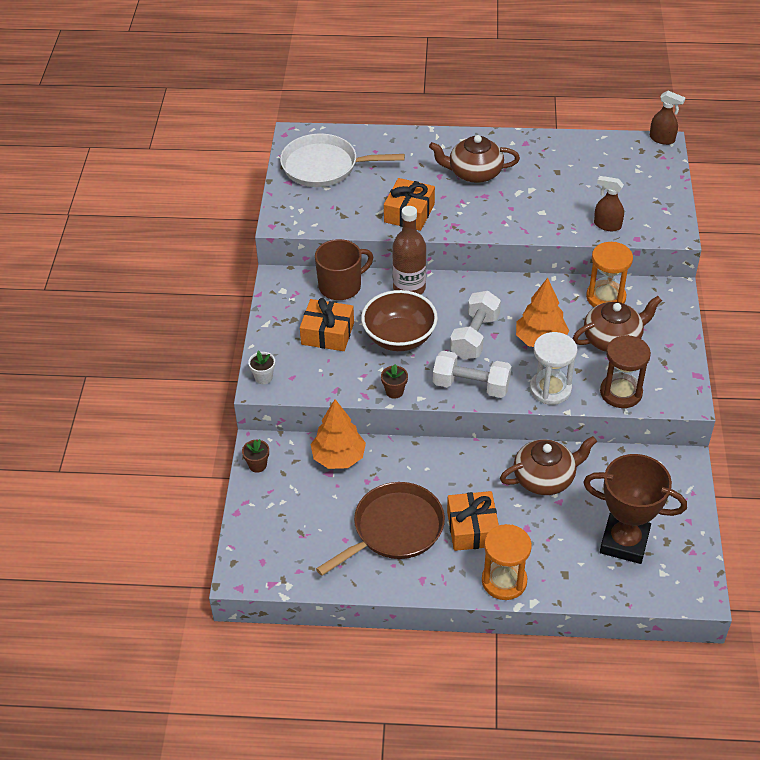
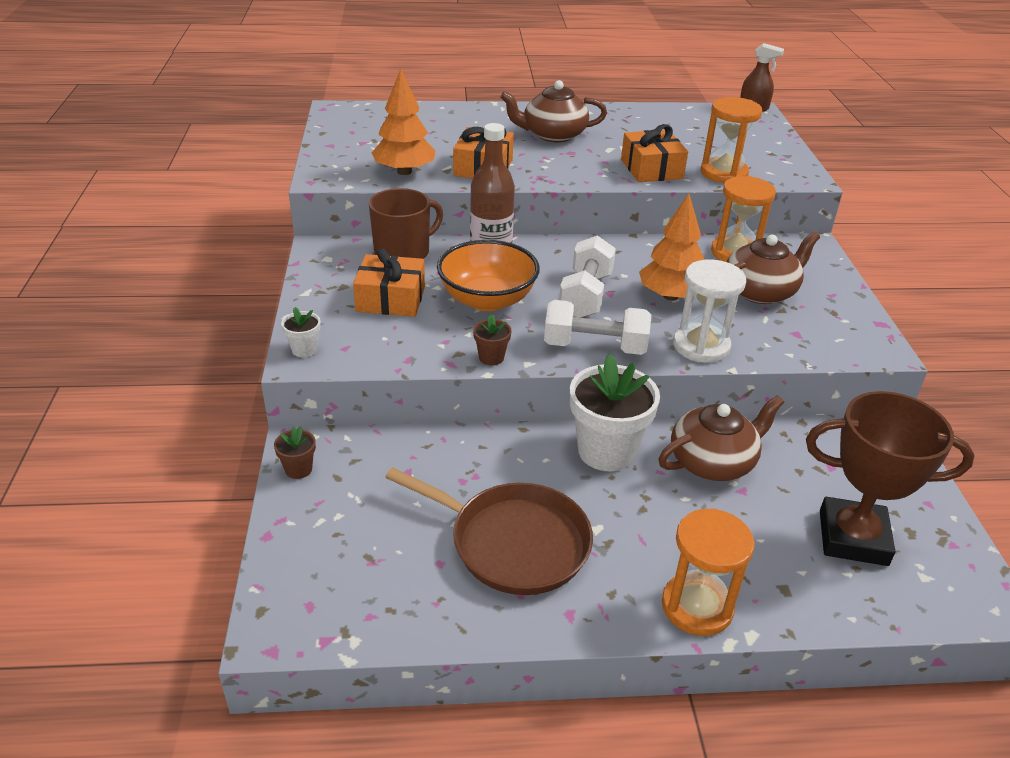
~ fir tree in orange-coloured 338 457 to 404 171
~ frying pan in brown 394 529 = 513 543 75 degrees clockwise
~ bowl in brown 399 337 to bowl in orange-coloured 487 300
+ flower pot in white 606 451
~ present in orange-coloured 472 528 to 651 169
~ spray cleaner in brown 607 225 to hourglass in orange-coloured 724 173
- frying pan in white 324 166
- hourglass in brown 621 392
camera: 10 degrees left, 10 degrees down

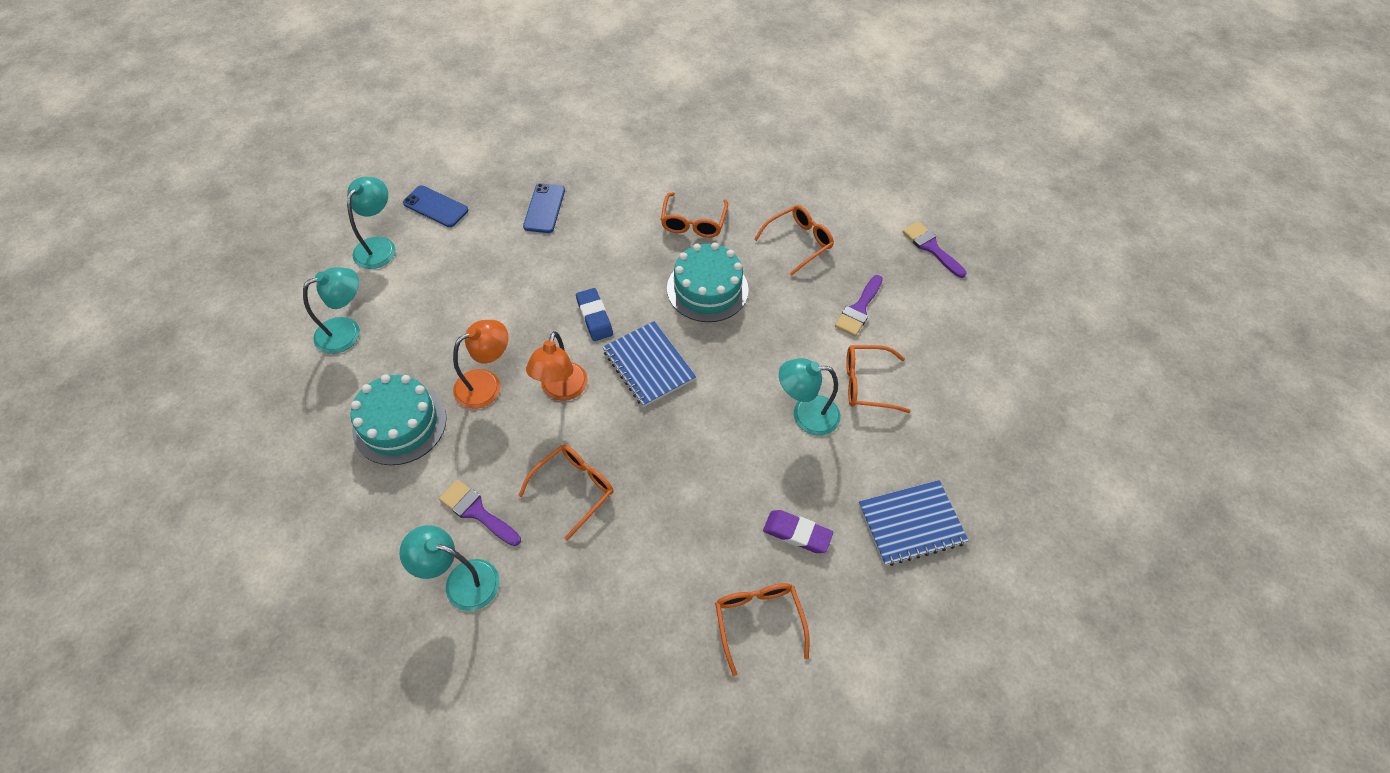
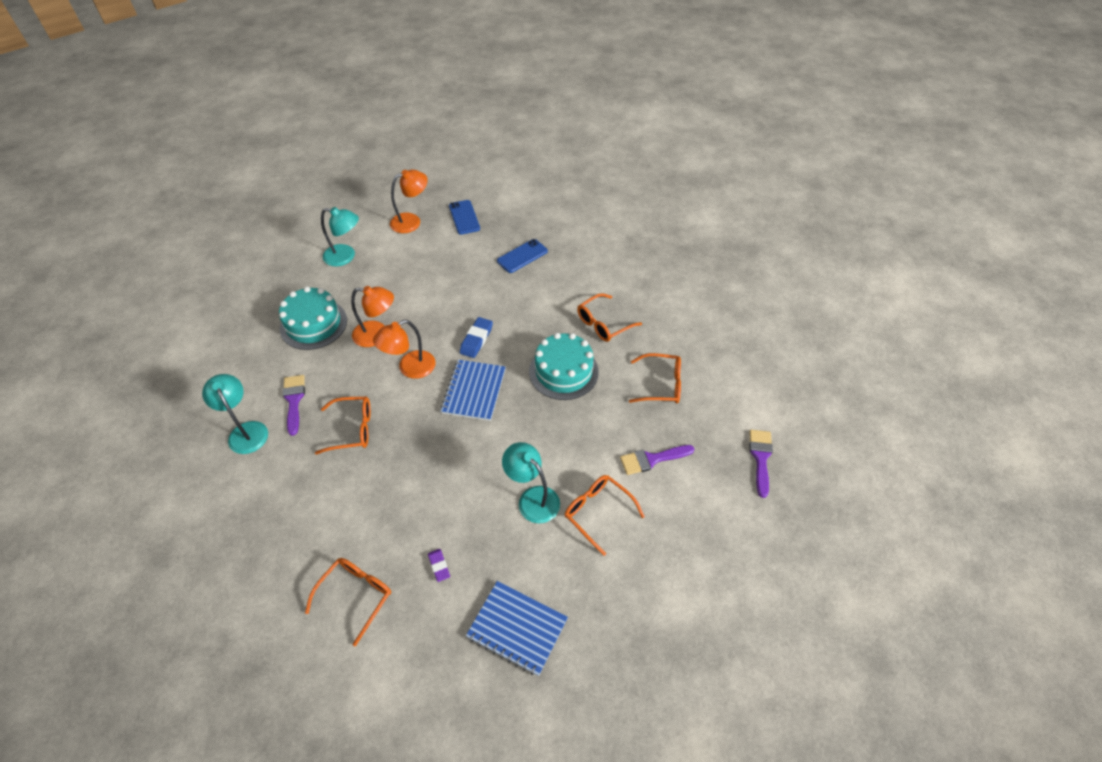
~ reading lamp in aqua 379 246 to reading lamp in orange-coloured 411 221
~ eraser in violet 797 533 = 439 566 x0.62
camera: 45 degrees right, 5 degrees down

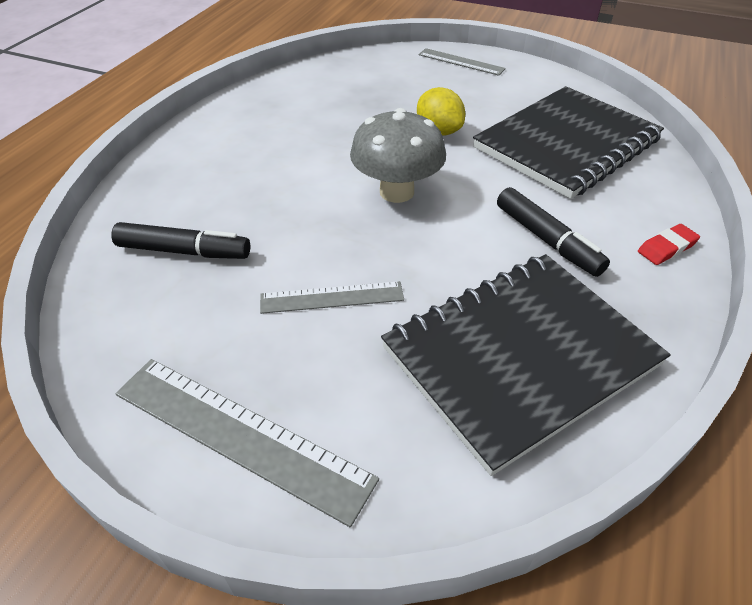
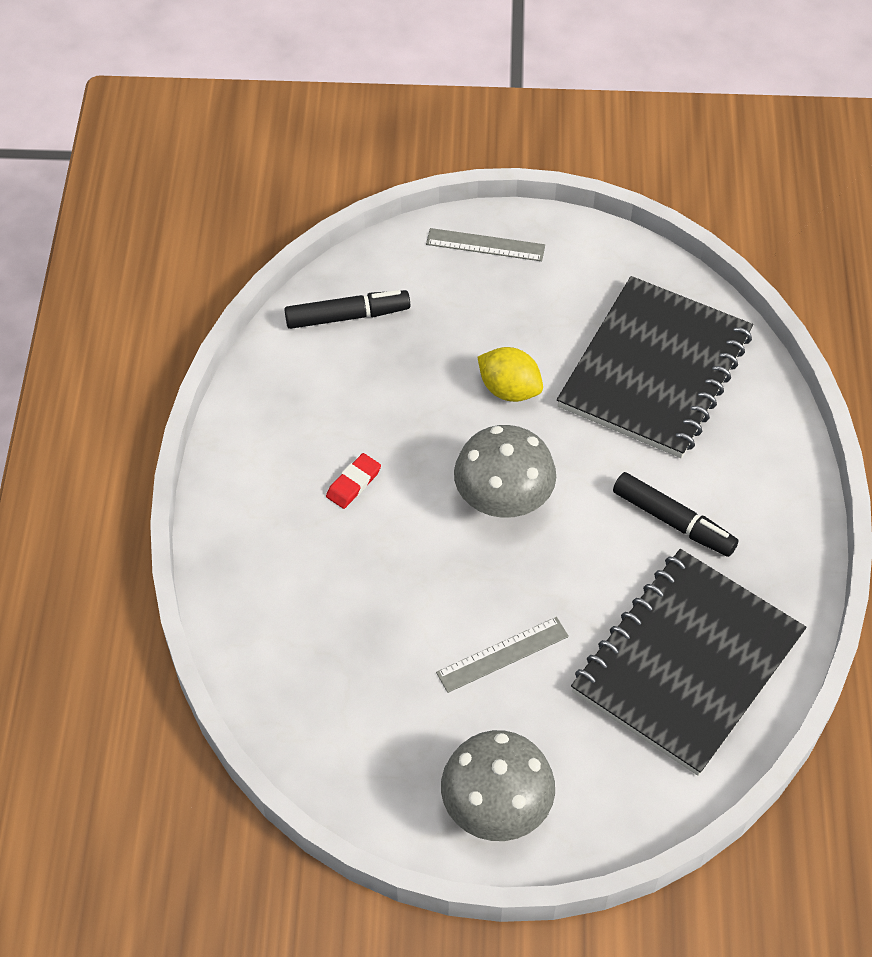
~ felt pen in black 184 251 to 347 316
~ eraser in crimson 666 248 to 353 483
~ ruler in grey 241 434 to toadstool in grey 496 808
camera: 20 degrees left, 10 degrees up

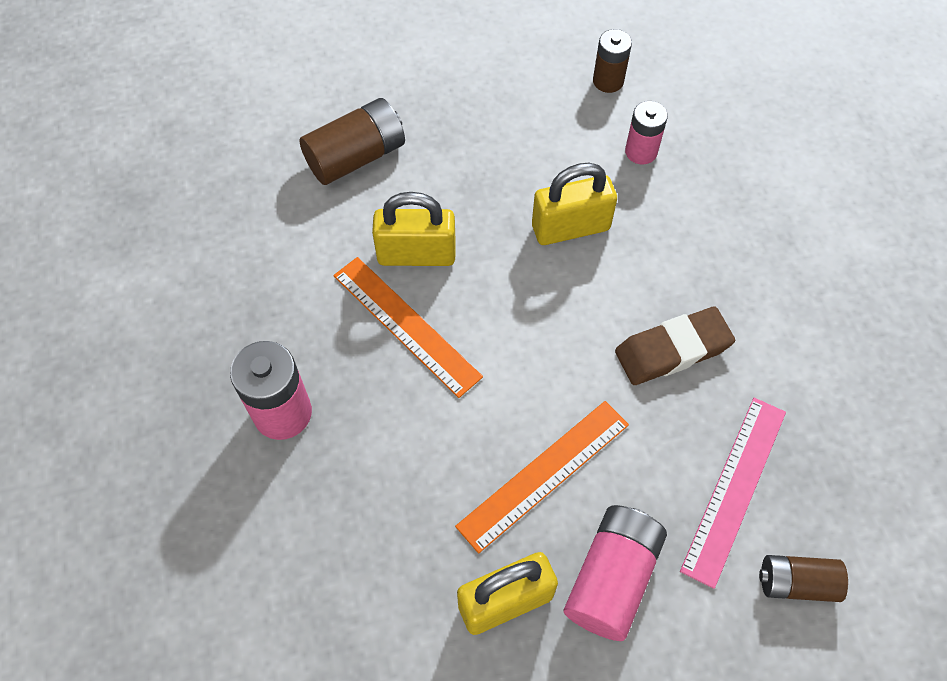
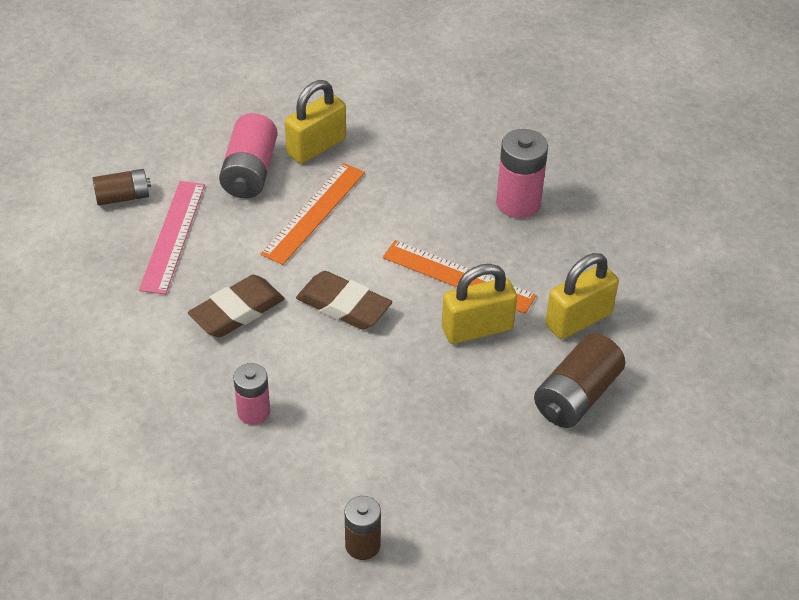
~ AA battery in rosy 641 151 to 253 412
+ eraser in brown 343 306
~ lock in golden 570 228 to 578 319
camera: 160 degrees right, 15 degrees down

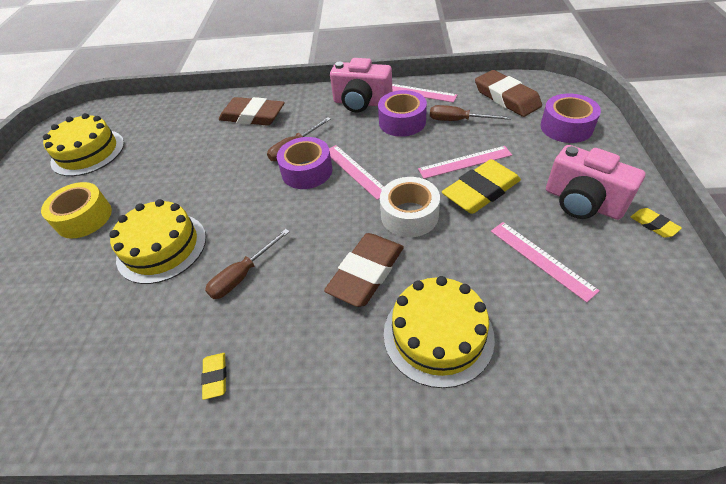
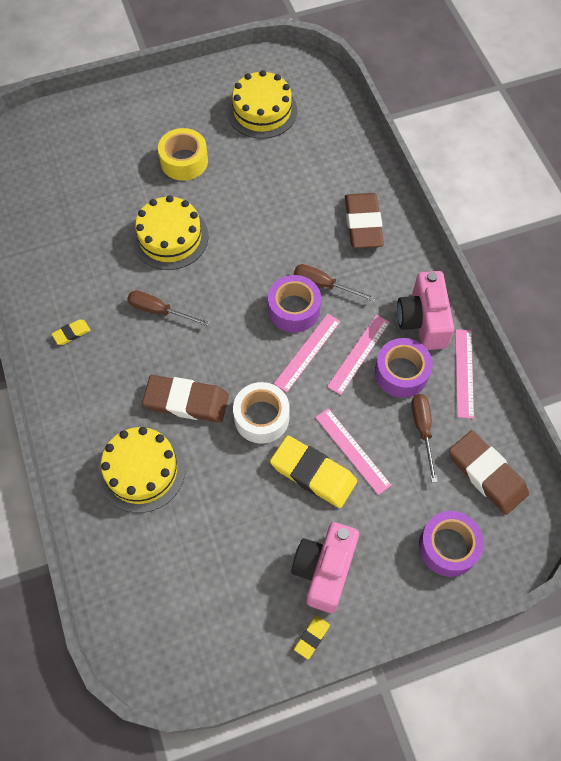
~ ruler in rosy 541 259 to 358 354
~ eraser in brown 506 98 = 487 474 75 degrees counterclockwise
camera: 65 degrees right, 15 degrees up

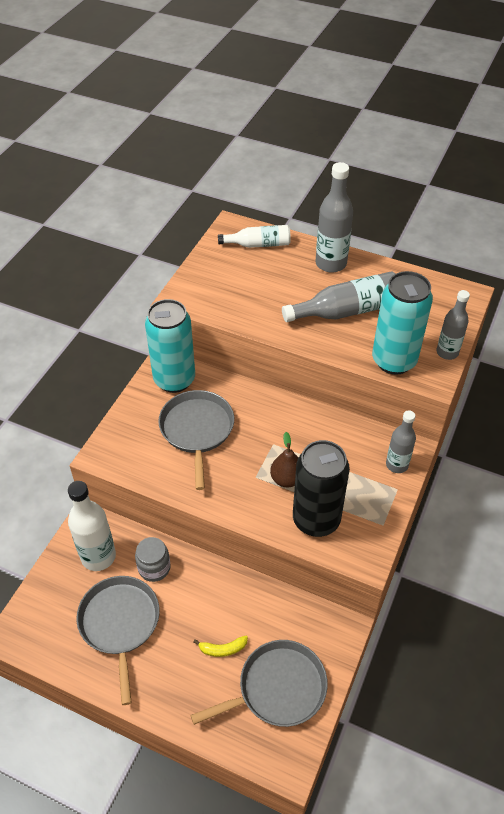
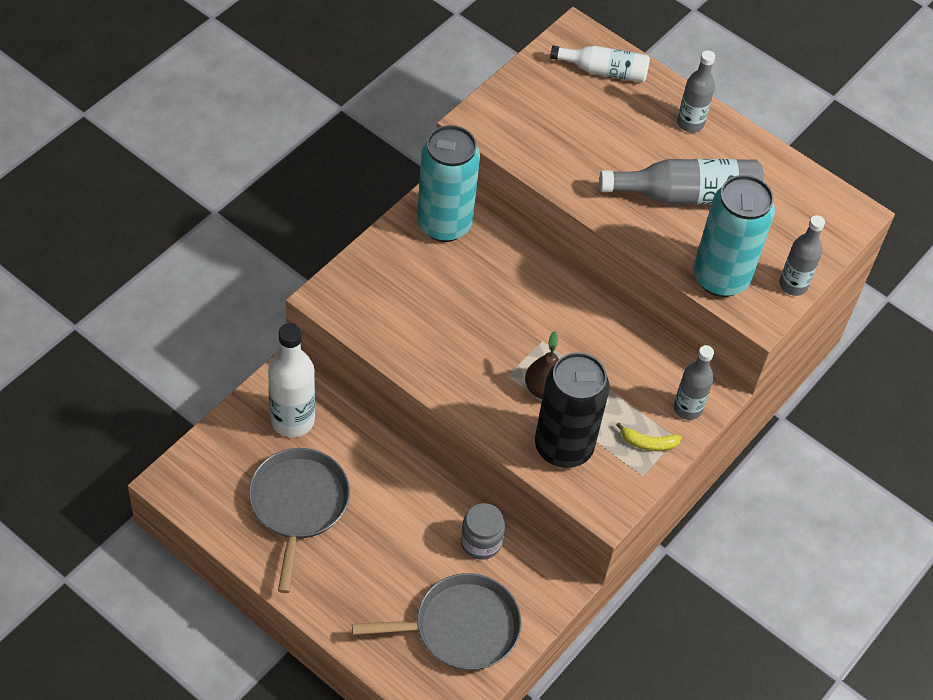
~ preserve jar in grey 154 568 to 481 542
~ toy banana in golden 223 649 to 648 443
~ flask in grey 331 263 = 690 123 x0.64
- frying pan in grey 197 430
camera: 10 degrees right, 5 degrees up

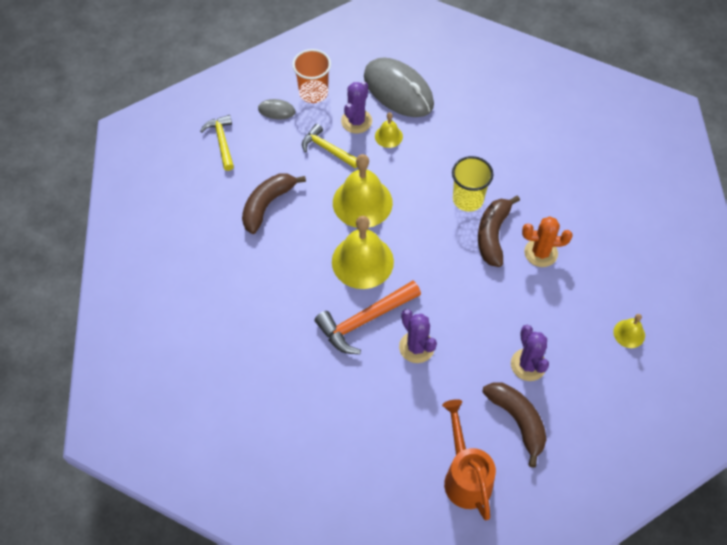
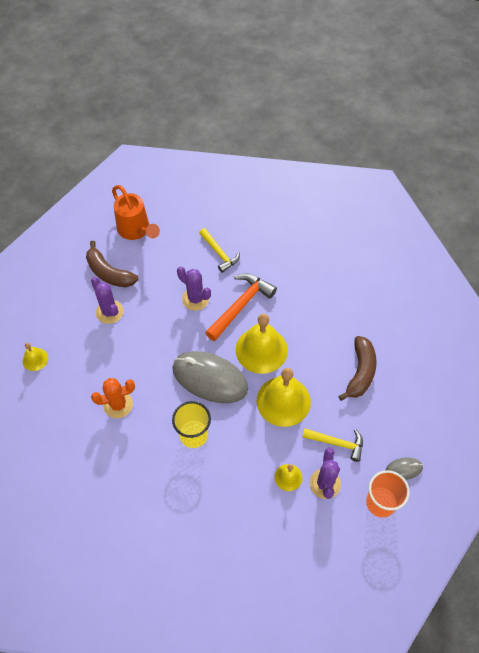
~ computer mouse in grey 398 90 to 210 378
~ hammer in golden 222 142 to 219 253
- toy banana in brown 492 235
camera: 160 degrees right, 0 degrees up

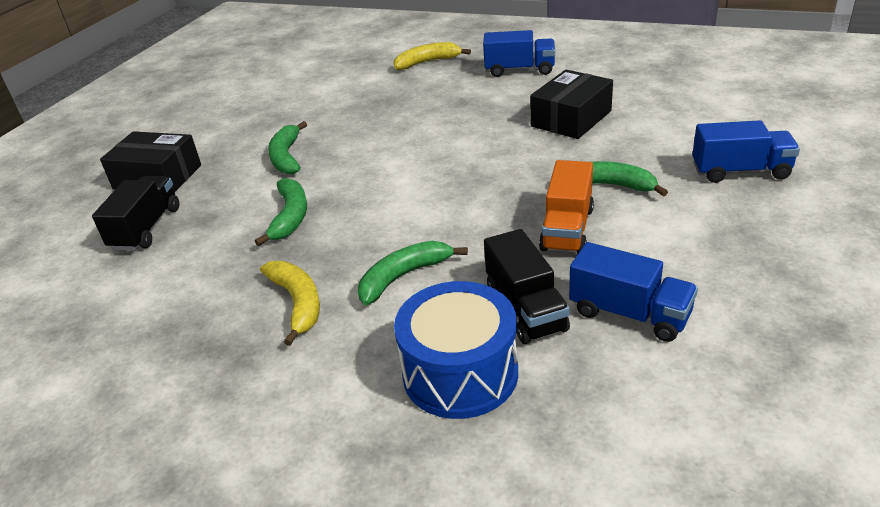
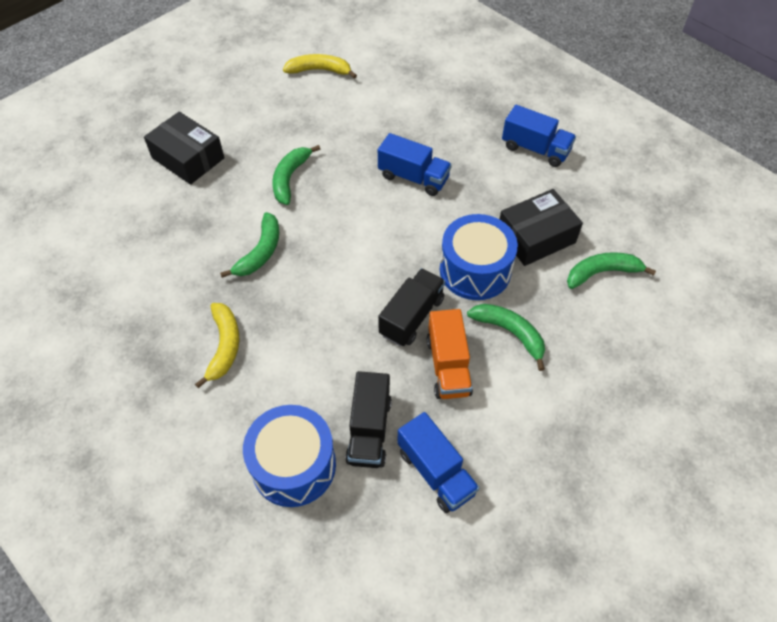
~ toy banana in golden 427 62 to 319 70
~ toy truck in cobalt 740 171 to 413 177
~ toy truck in black 146 228 to 411 317
~ toy truck in orange-coloured 567 229 = 448 366 45 degrees counterclockwise
+ drum in cobalt 475 270
~ toy banana in green 404 276 to 602 273
camera: 20 degrees right, 20 degrees up

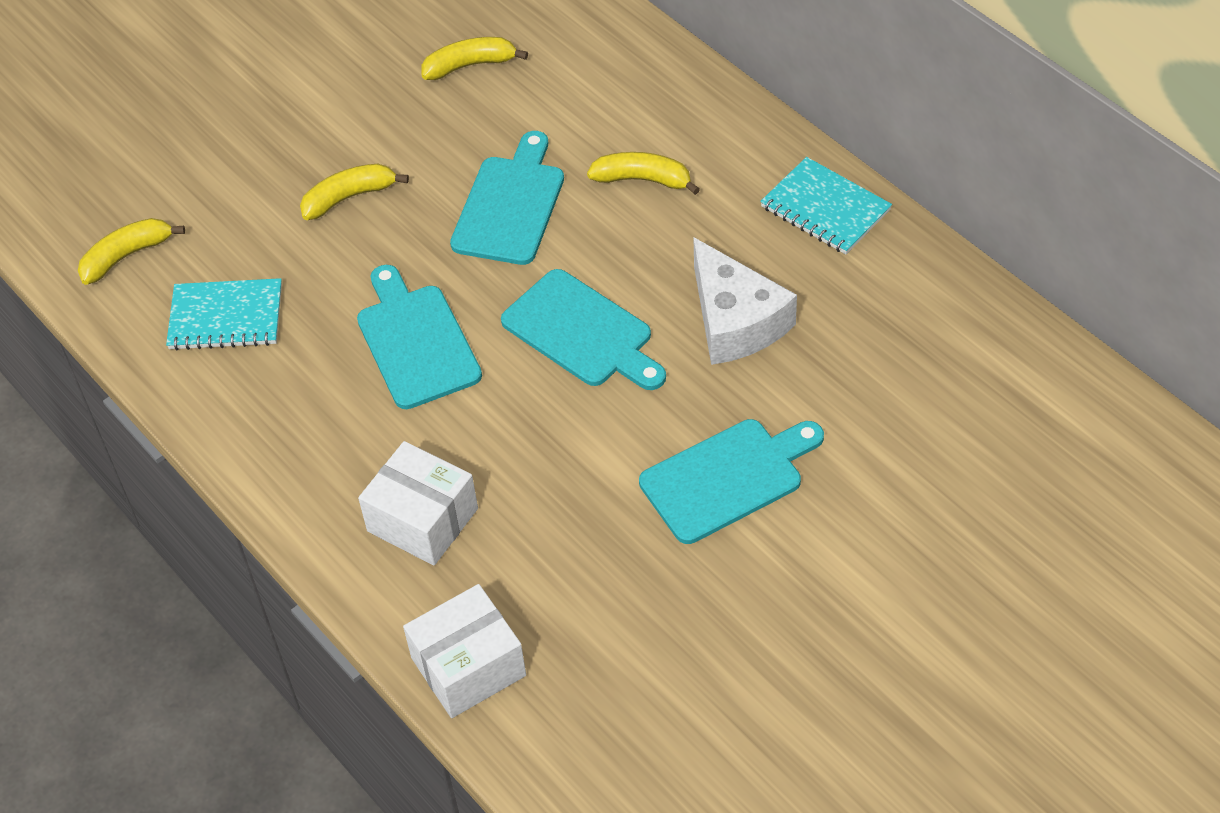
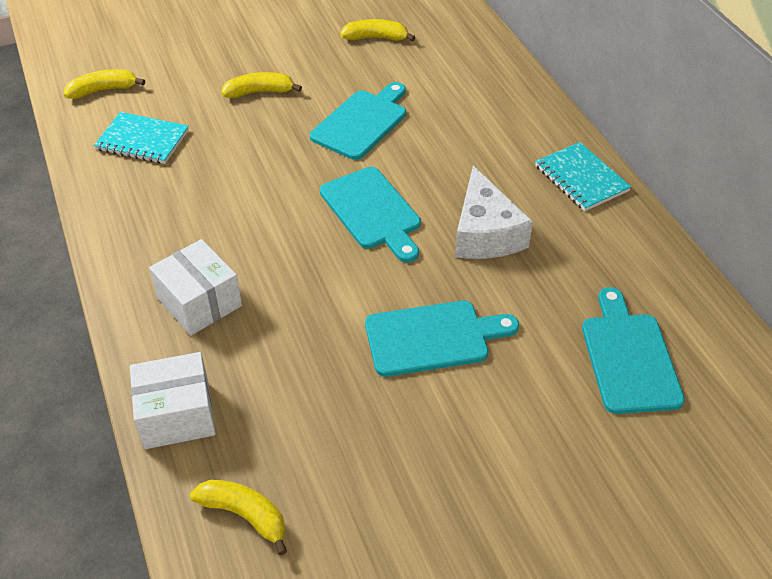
~ toy banana in golden 643 180 to 245 515
~ chopping board in aqua 415 342 to 628 357
camera: 15 degrees right, 5 degrees down

